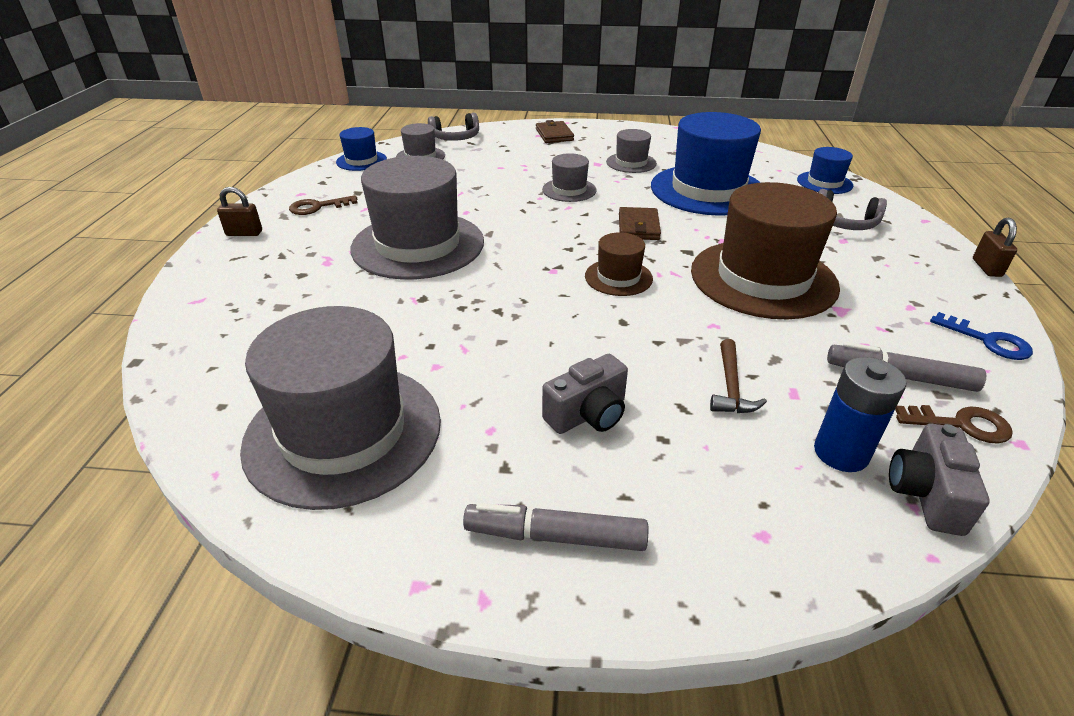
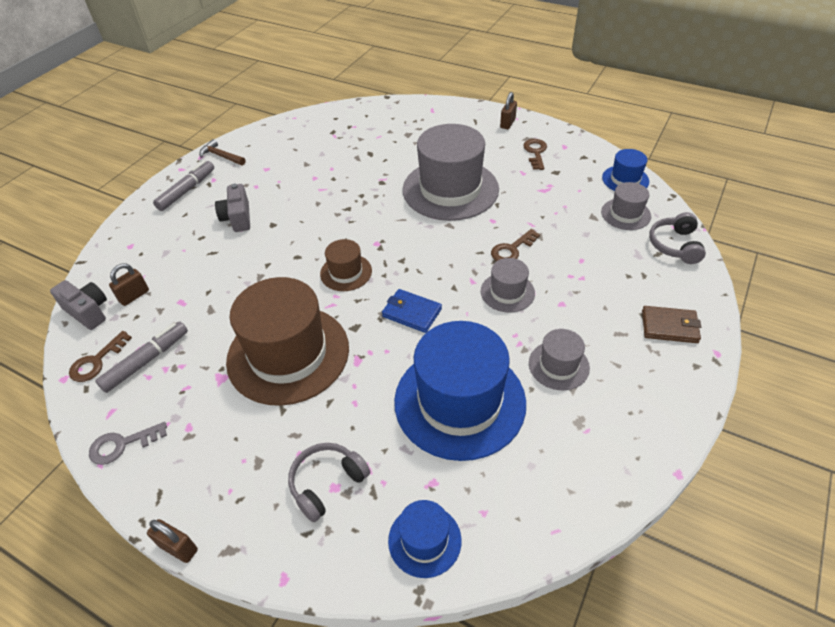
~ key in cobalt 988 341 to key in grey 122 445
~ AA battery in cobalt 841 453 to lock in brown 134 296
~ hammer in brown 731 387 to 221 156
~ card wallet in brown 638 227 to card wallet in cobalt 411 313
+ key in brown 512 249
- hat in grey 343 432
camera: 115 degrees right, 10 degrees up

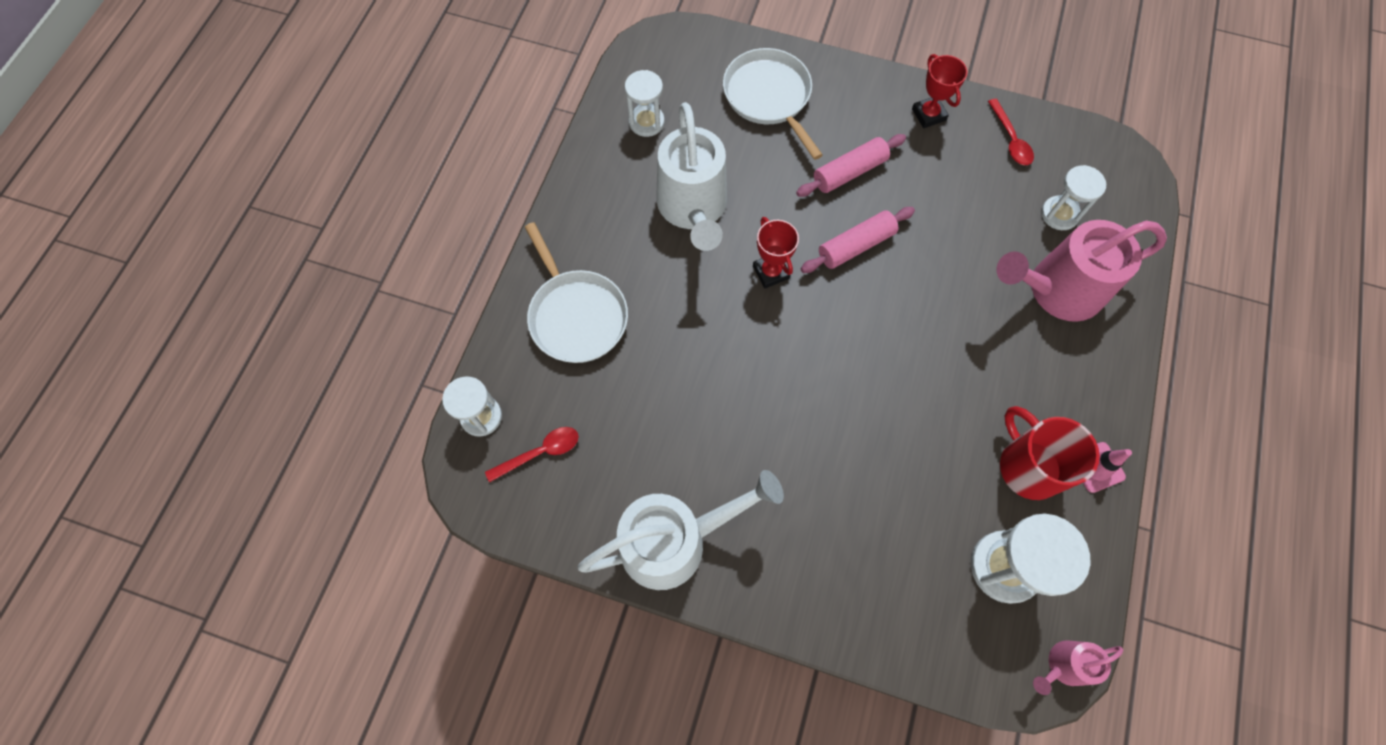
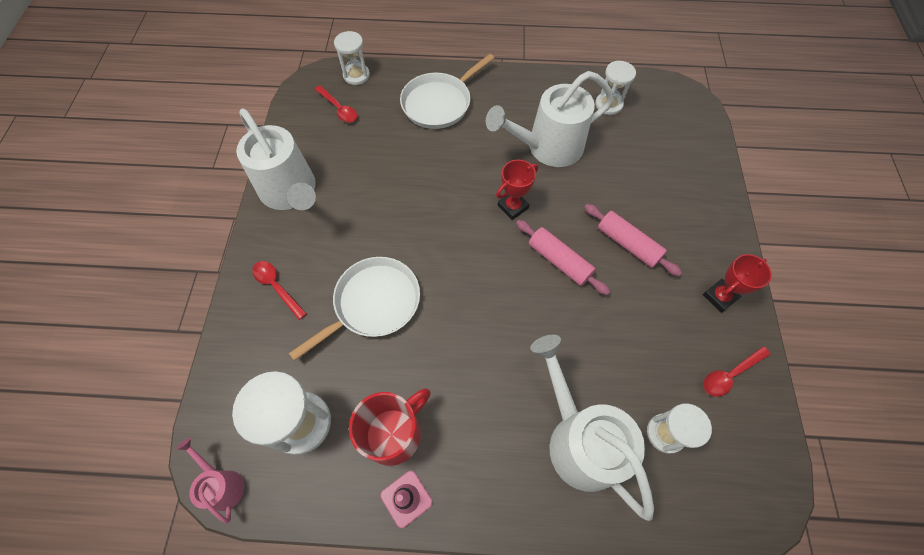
+ tablespoon in crimson 276 287
~ frying pan in white 769 97 to 373 303
~ watering can in rosy 1055 291 to watering can in white 578 438
camera: 75 degrees right, 5 degrees down

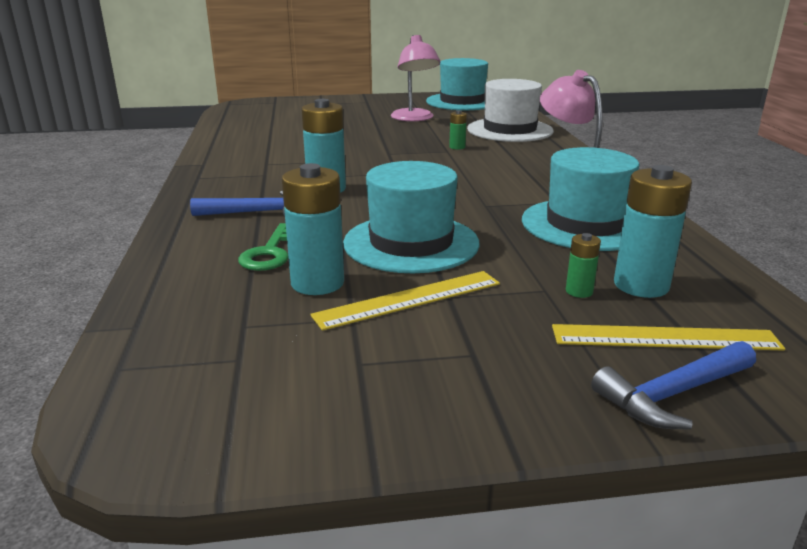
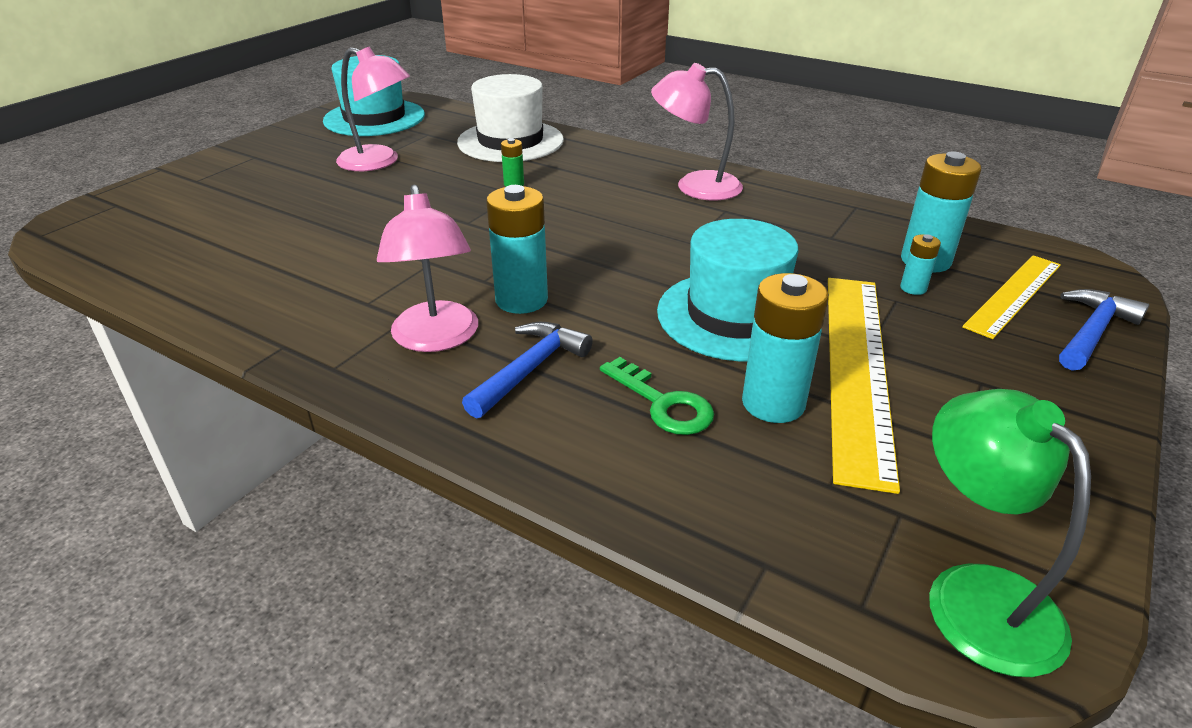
+ reading lamp in rosy 436 339
~ ruler in golden 409 299 = 857 368 x1.61
~ AA battery in green 579 291 to AA battery in aqua 913 288
+ reading lamp in green 975 594
~ hammer in cobalt 673 394 = 1092 332 150 degrees counterclockwise
- hat in aqua 585 224
camera: 50 degrees left, 10 degrees up

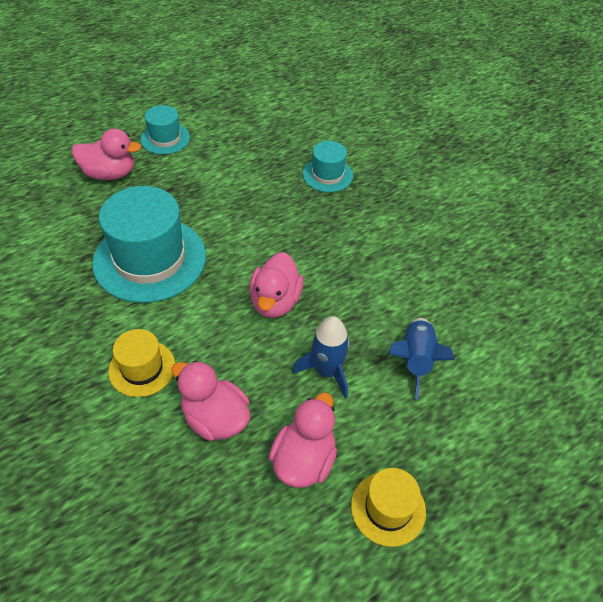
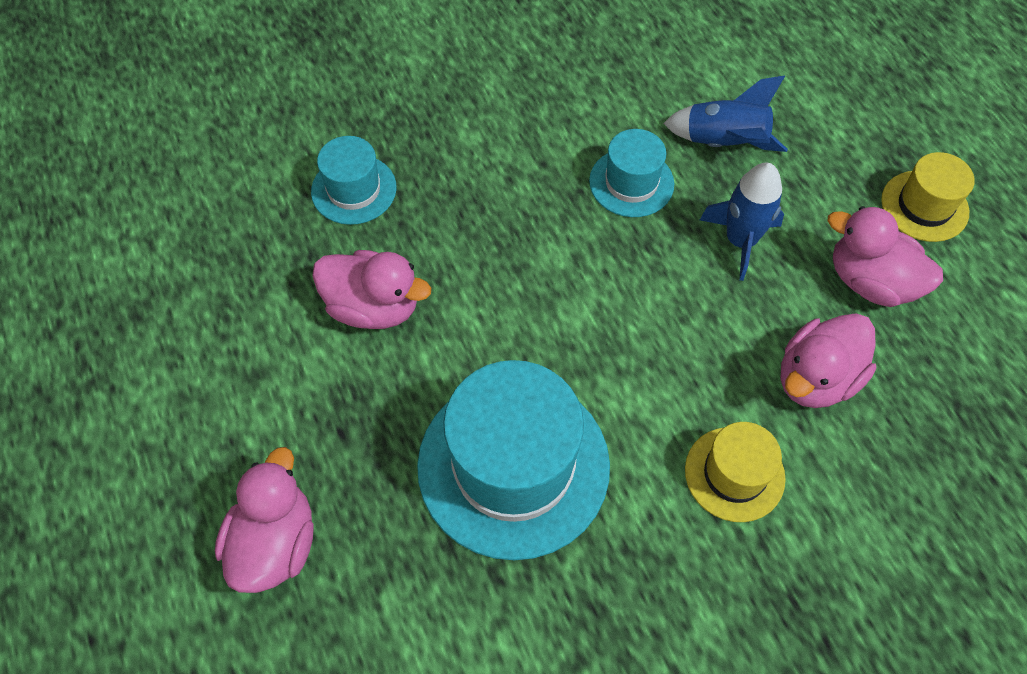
~ toy duck in rosy 275 302 to 374 307
~ hat in aqua 165 138 to 631 182
camera: 80 degrees left, 10 degrees up

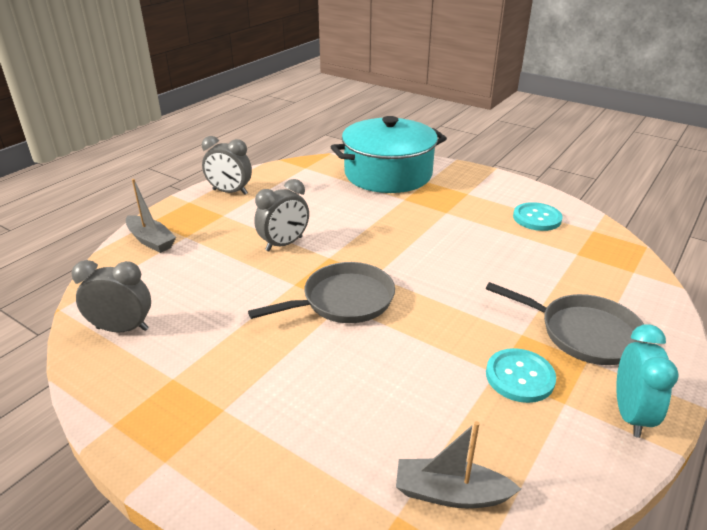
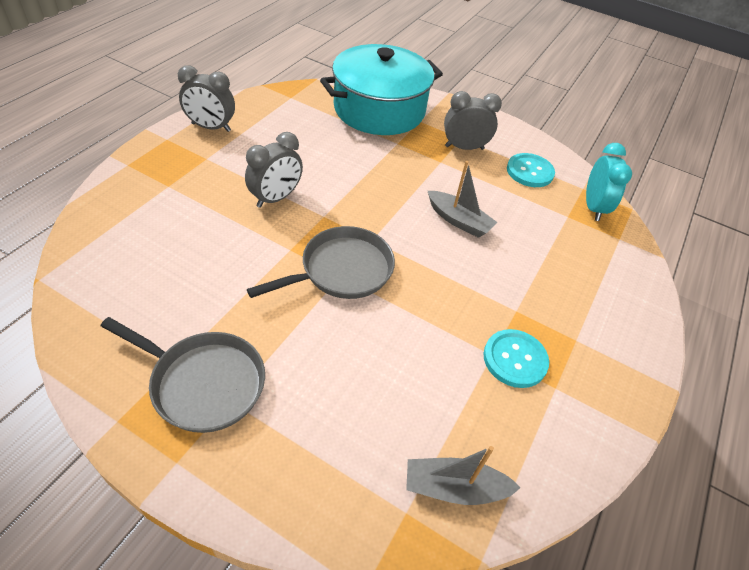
~ frying pan in grey 583 333 to 203 383
~ toy boat in grey 151 240 to 458 220
~ bedside clock in grey 122 329 to 464 147
~ bedside clock in aqua 630 414 to 593 208
camera: 10 degrees left, 15 degrees up

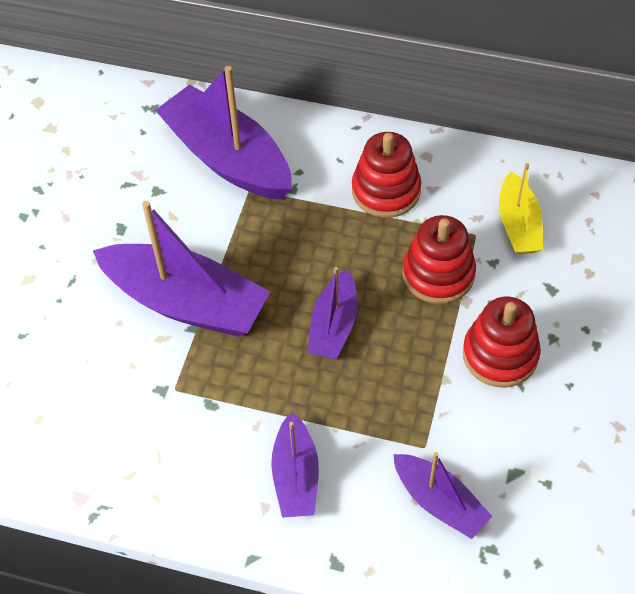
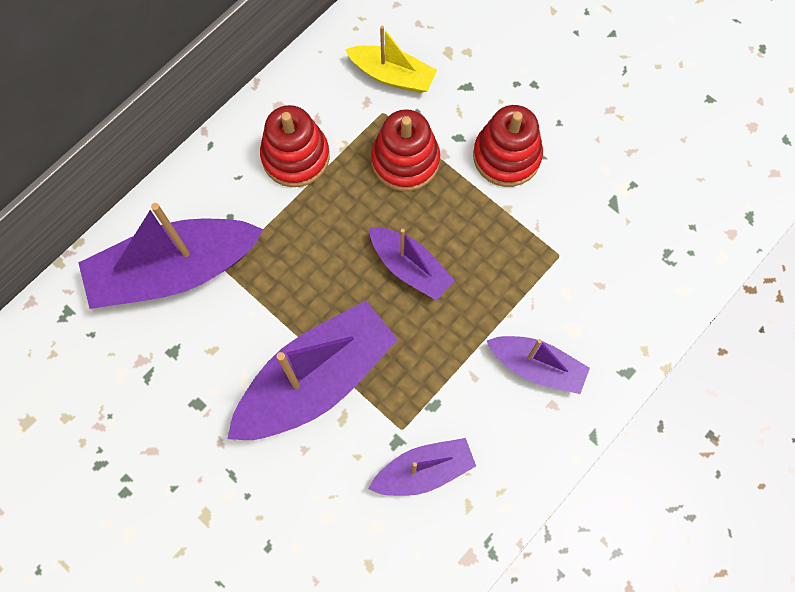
~ toy boat in violet 439 502 to 424 471
camera: 65 degrees left, 15 degrees up

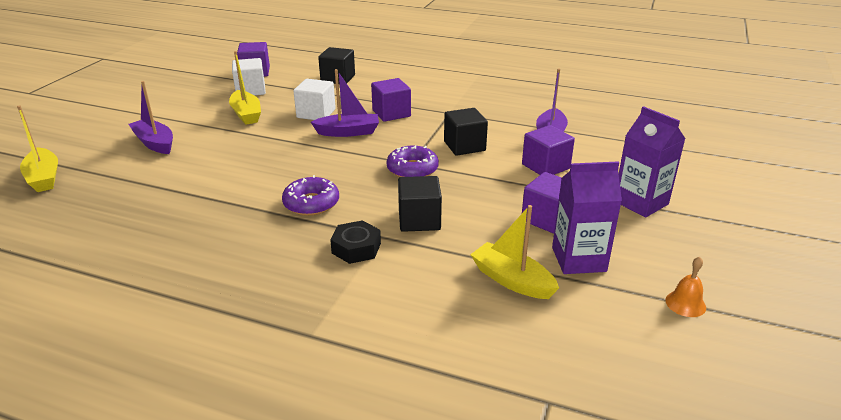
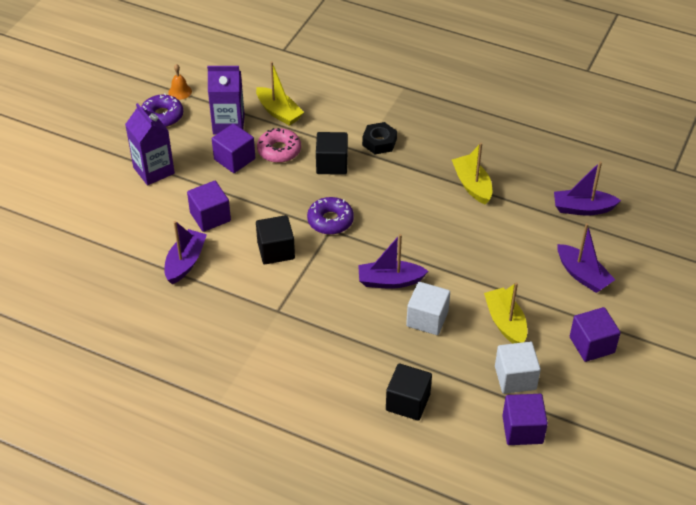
~ glazed donut in violet 311 203 to 162 116
+ glazed donut in rosy 279 150
~ toy boat in golden 44 178 to 472 185
+ toy boat in violet 582 208
~ solid cube in violet 391 113 to 592 345
camera: 175 degrees left, 15 degrees up

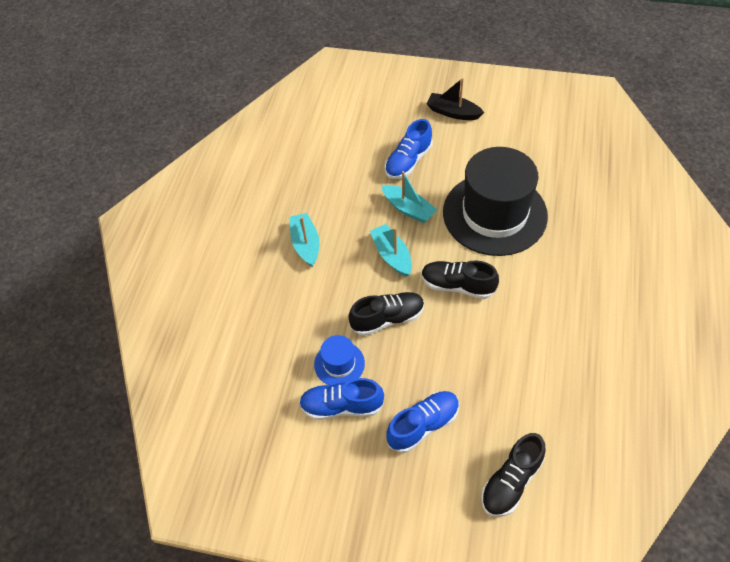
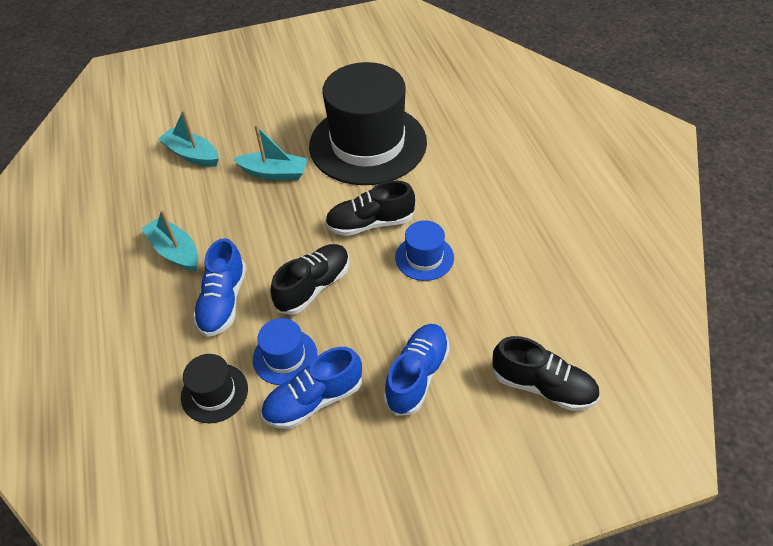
~ toy boat in aqua 392 255 to 192 155
+ hat in black 214 393
~ sneaker in cobalt 408 161 to 223 301
+ hat in cobalt 424 257
~ sneaker in black 511 481 = 543 386 75 degrees counterclockwise
- toy boat in black 453 112
camera: 30 degrees left, 5 degrees down

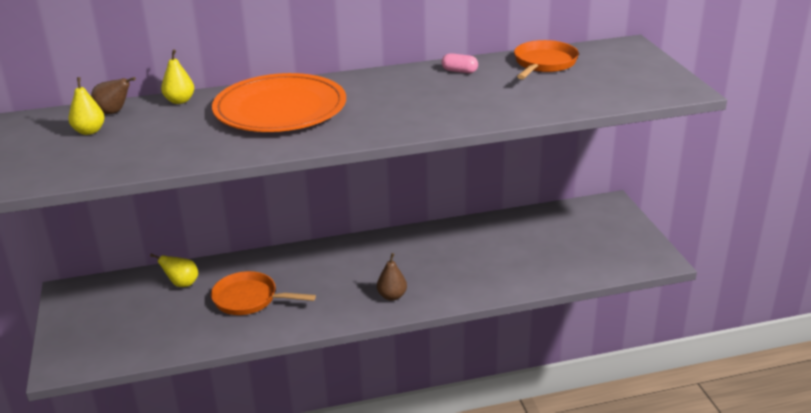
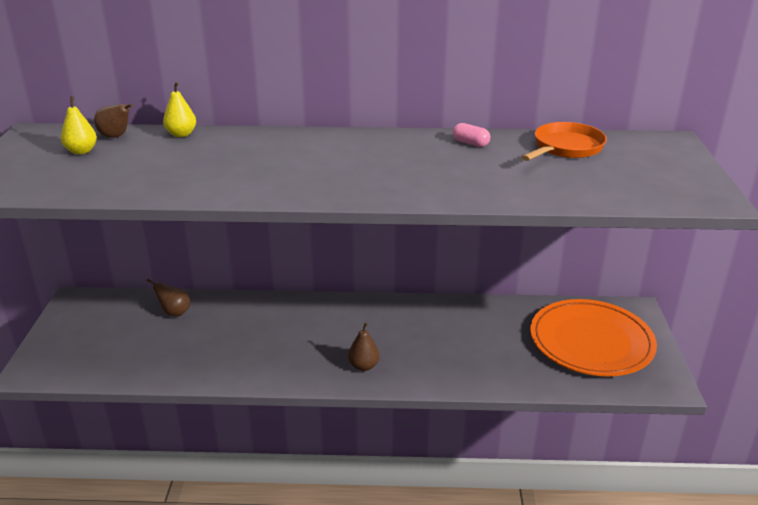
~ toy pear in golden 182 284 to toy pear in brown 174 313
~ plate in orange-coloured 280 109 to 591 341
- frying pan in orange-coloured 249 299
camera: 15 degrees right, 0 degrees up

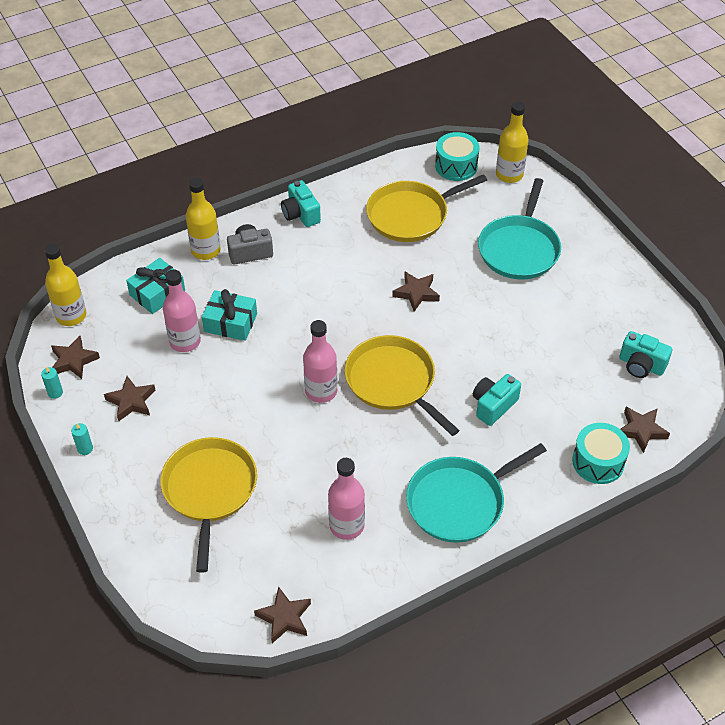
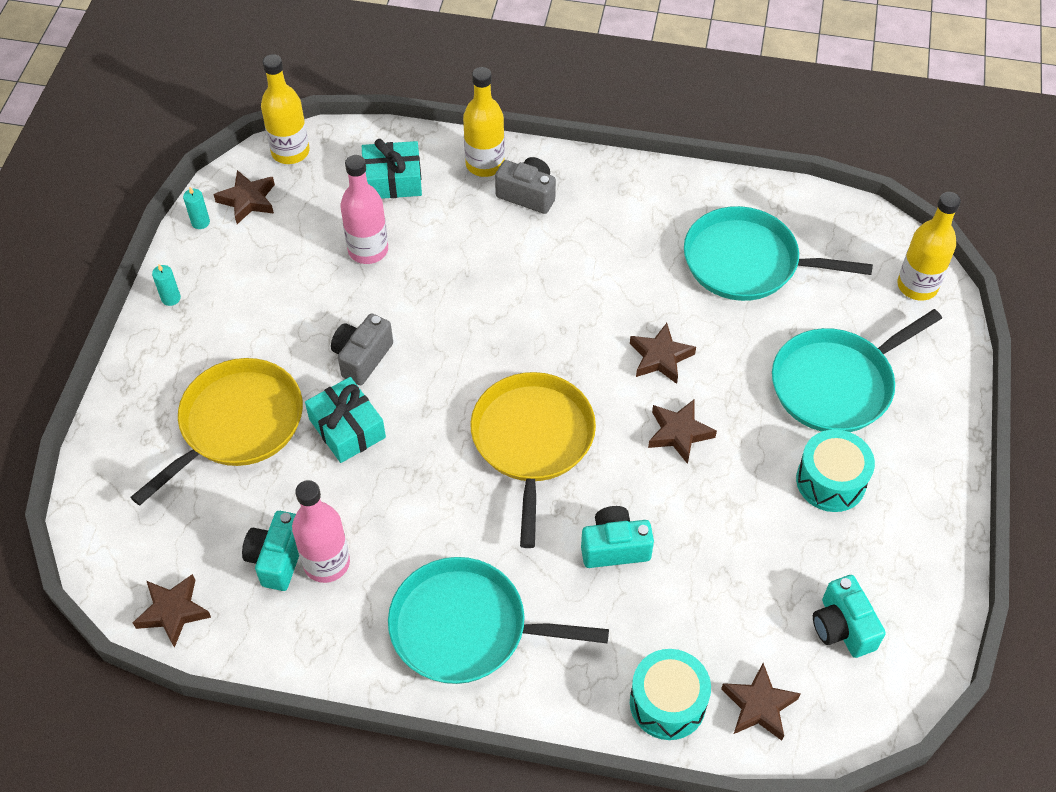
~ camera in aqua 300 214 to 277 559
~ present in aqua 230 323 to 347 428
+ camera in grey 362 358
~ star shape in brown 131 401 to 679 433
~ frying pan in golden 411 215 to frying pan in aqua 747 262
~ drum in aqua 456 166 to 830 481
- flask in rosy 321 391
camera: 40 degrees right, 5 degrees up

